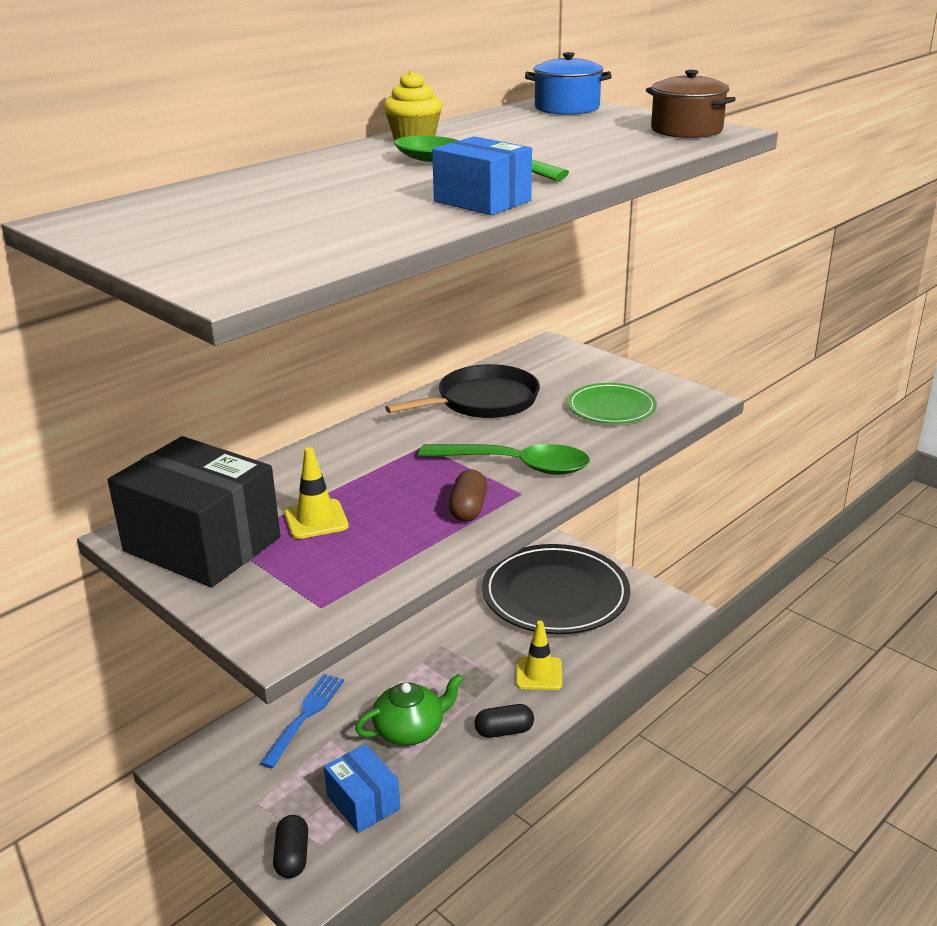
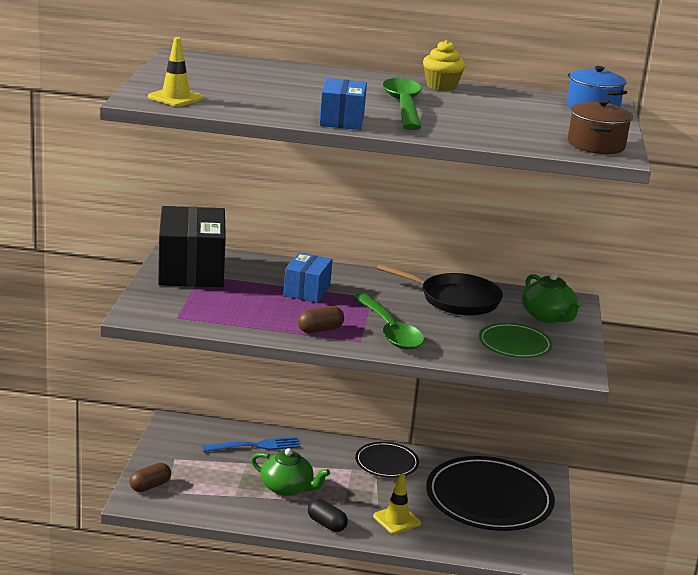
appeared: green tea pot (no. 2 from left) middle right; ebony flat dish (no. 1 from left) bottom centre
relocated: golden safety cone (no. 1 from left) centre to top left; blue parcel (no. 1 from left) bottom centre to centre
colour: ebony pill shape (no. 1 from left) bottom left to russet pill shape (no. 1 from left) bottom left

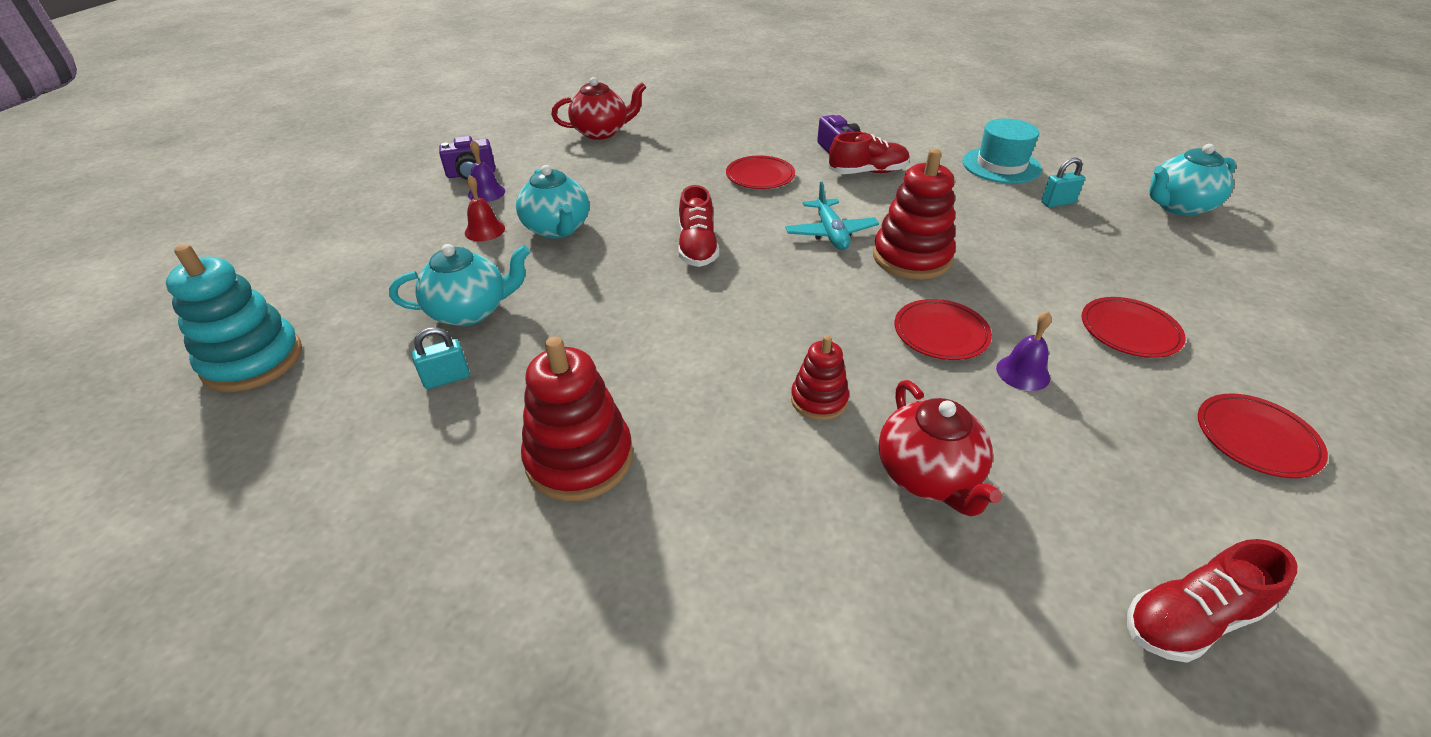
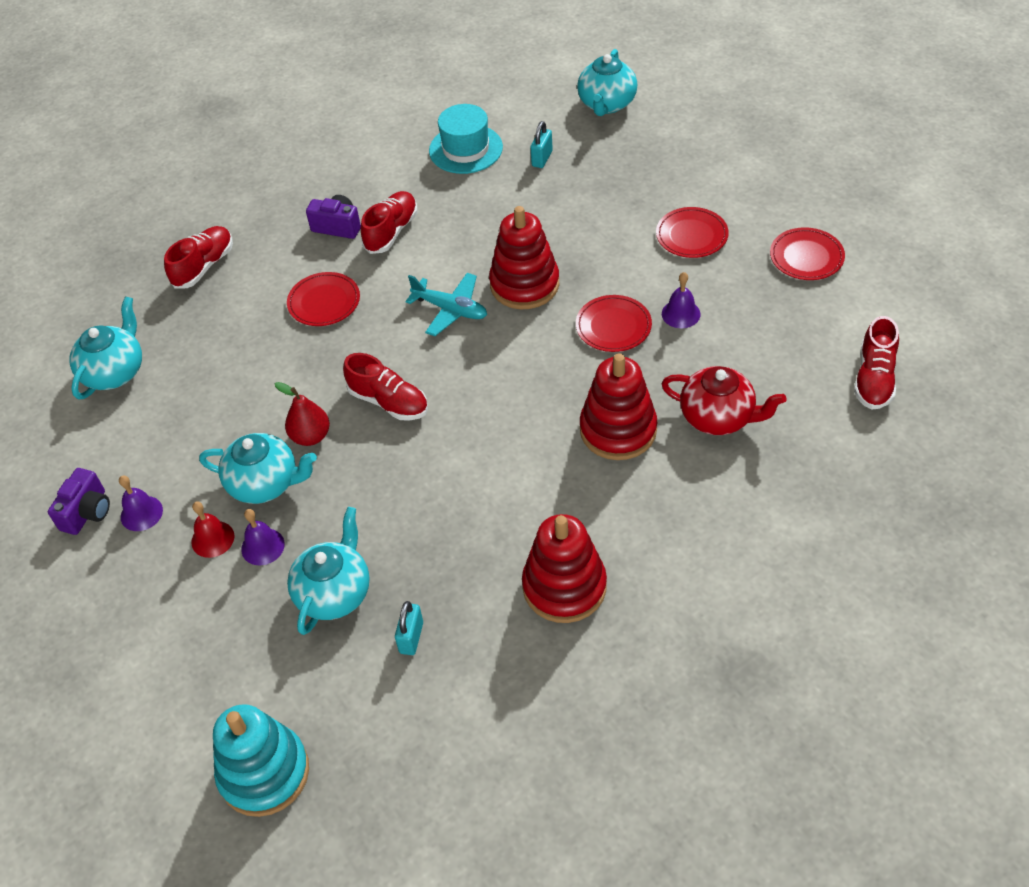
appeared: scarlet shoe (no. 1 from left) top left; scarlet pear middle left; royal purple school bell (no. 2 from left) middle left
colour: scarlet tea pot (no. 1 from left) top centre to teal tea pot (no. 1 from left) middle left
size: scarlet stacking toy (no. 2 from left in the first image) centre = centre x1.74

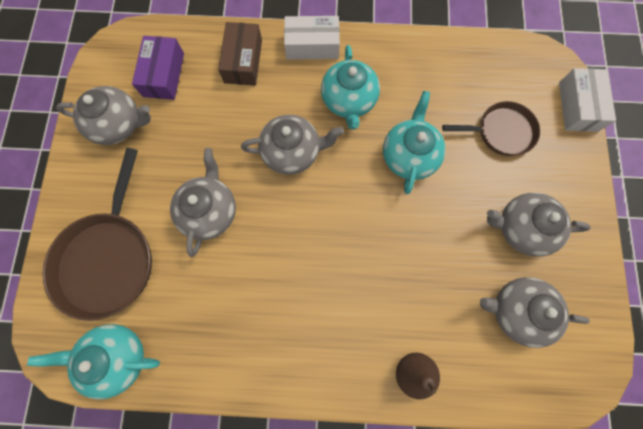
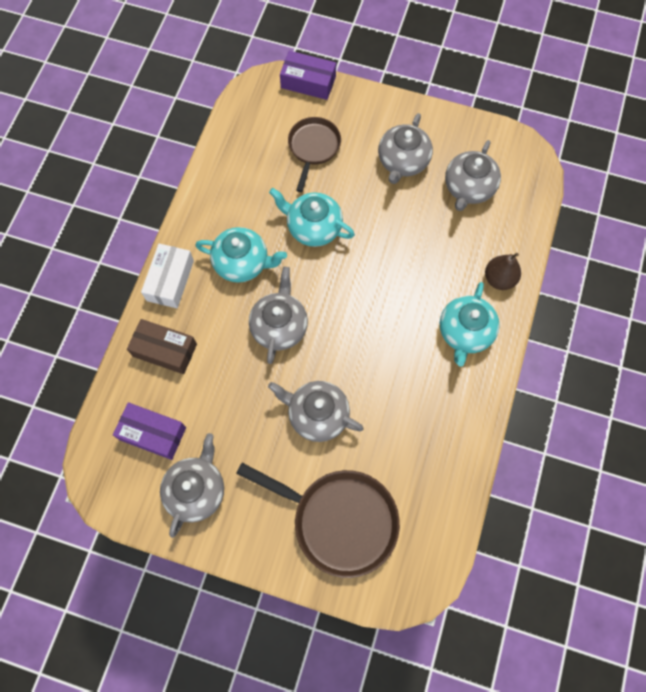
relocated: teal tea pot (no. 1 from left in the first image) bottom left to teal tea pot (no. 3 from left) middle right
colour: snow-white parcel (no. 2 from left) top right to royal purple parcel (no. 2 from left) top centre

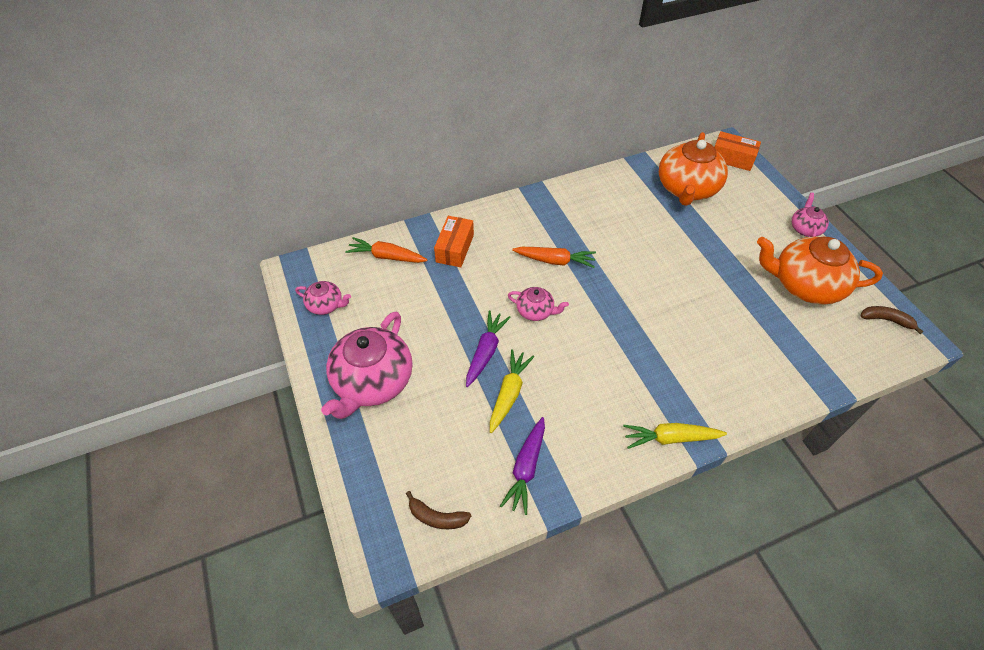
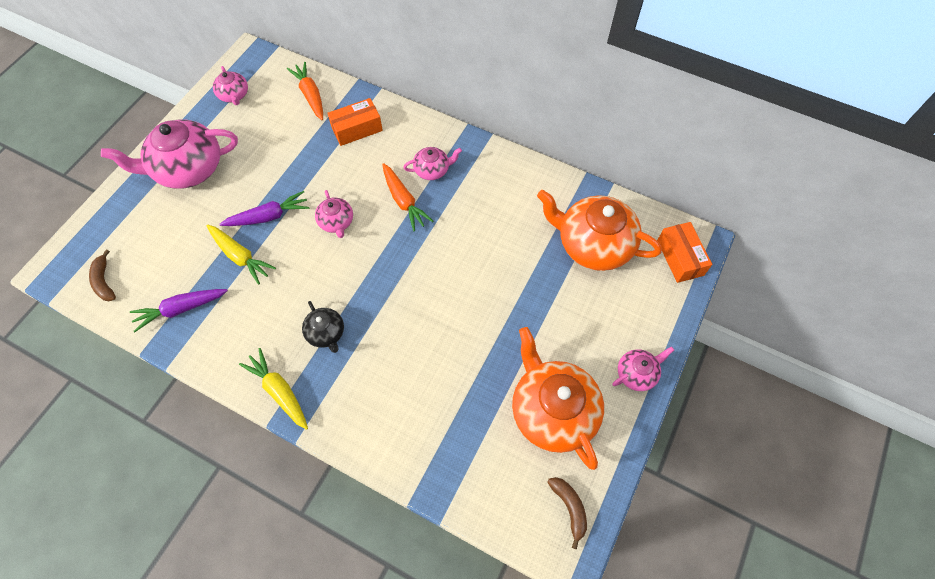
appeared: rosy tea pot (no. 4 from left) top centre; ebony tea pot centre
spun: orange tea pot (no. 1 from left in the first image) top right = centre 45 degrees clockwise; golden carrot (no. 1 from left) centre = middle left 60 degrees clockwise

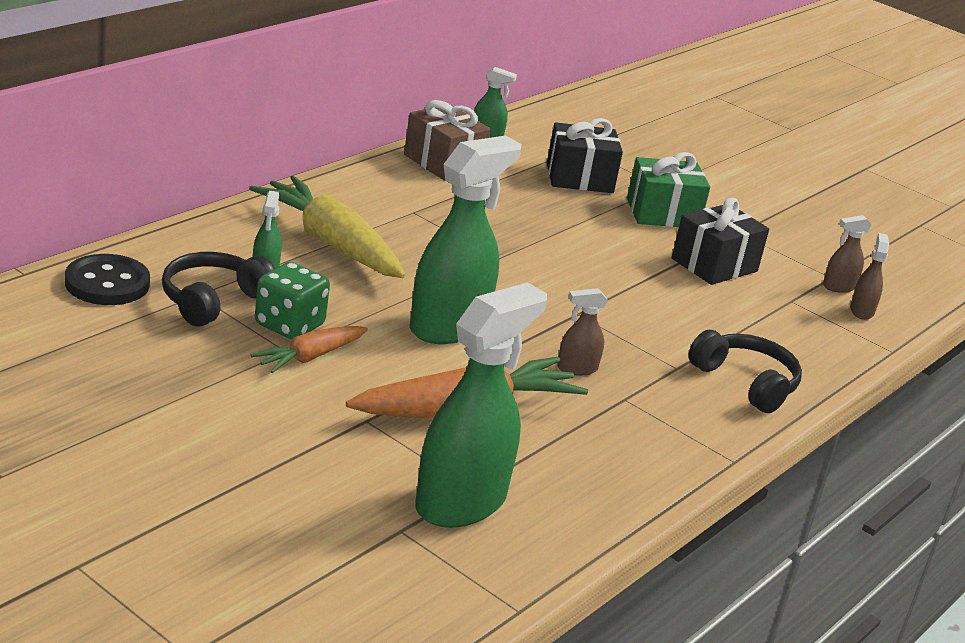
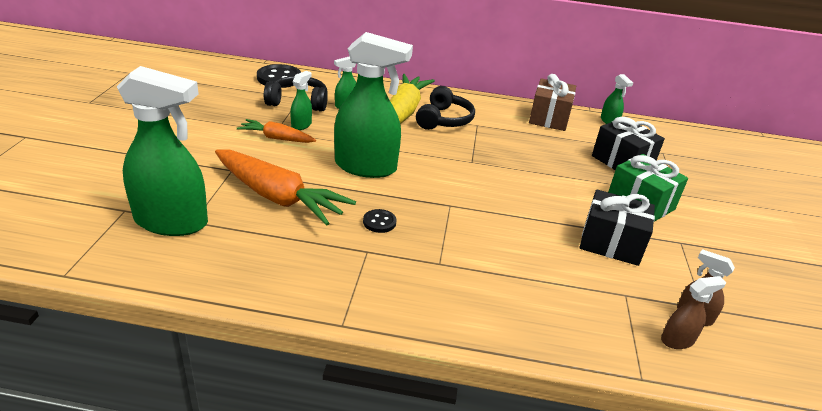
relocated: ebony headphones (no. 2 from left) middle right to top centre
exchanged: green dice middle left to green spray bottle (no. 2 from left) top centre; russet spray bottle (no. 1 from left) centre to ebony button (no. 2 from left) centre

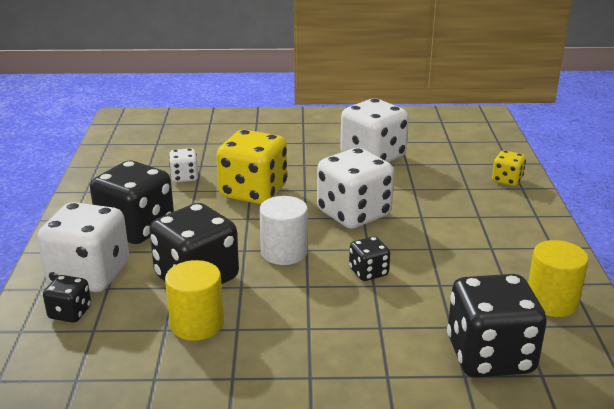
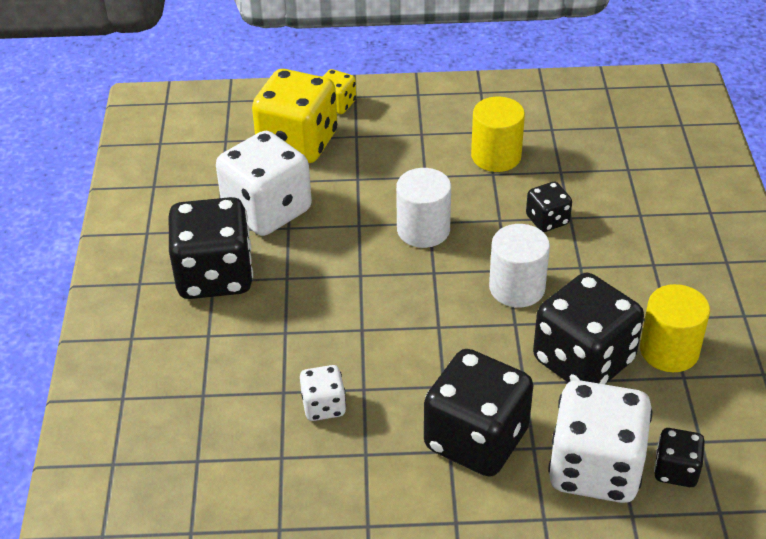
relocated: golden dice (no. 1 from left) centre to top centre; golden cylinder shape (no. 2 from left in the first image) bottom right to golden cylinder shape (no. 1 from left) top centre; ebony dice (no. 5 from left in the first image) bottom right to ebony dice (no. 1 from left) middle left
exchanged: snow-white dice (no. 3 from left) centre to snow-white cylinder shape (no. 1 from left) centre

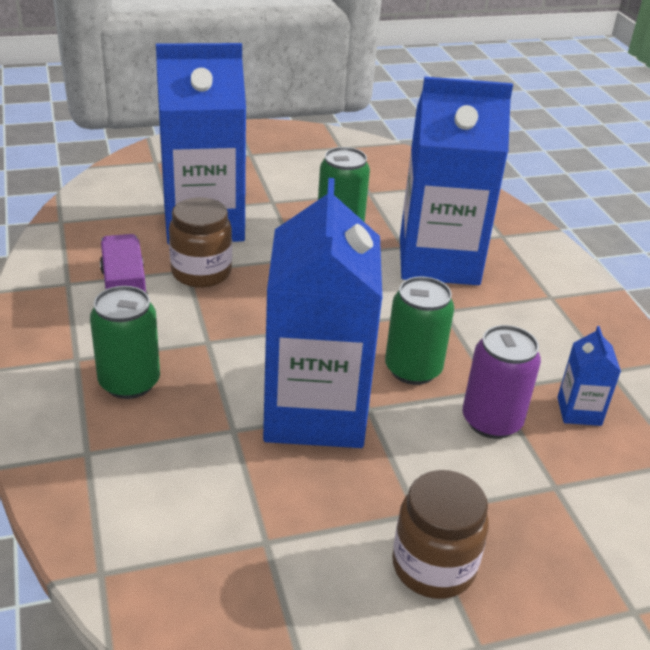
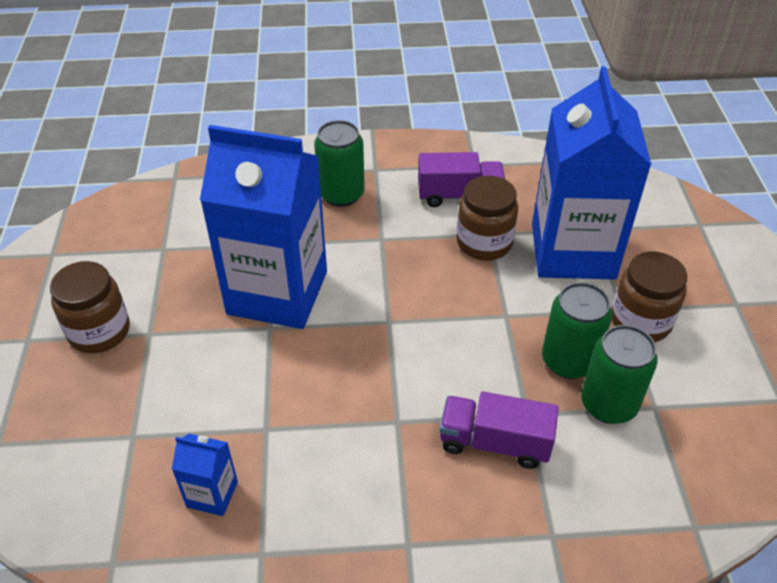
missing: royal purple soda can middle right
appeared: russet jar (no. 3 from left) middle right
relocated: green soda can (no. 3 from left) centre to middle right
exchanged: blue juice carton (no. 3 from left) top right to royal purple toy truck (no. 2 from left) bottom centre

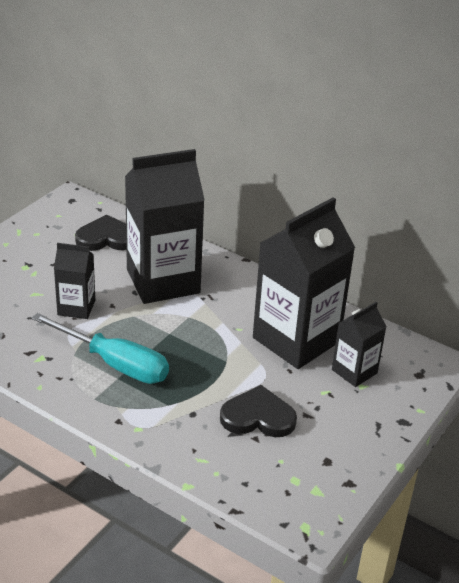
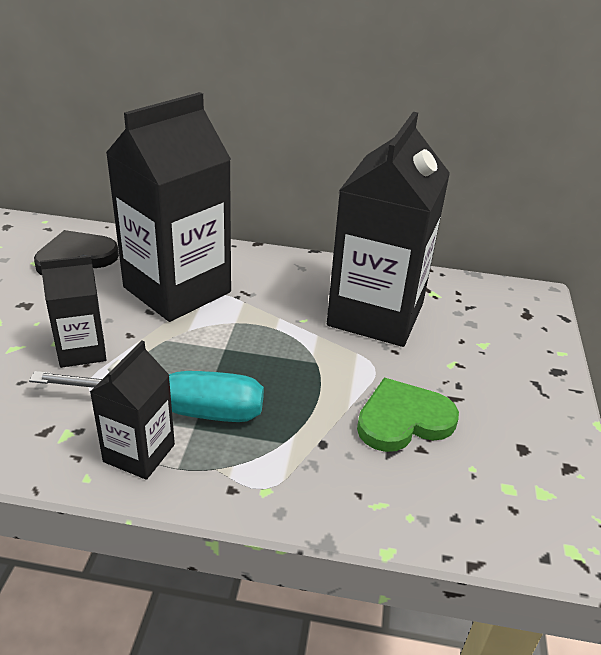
relocated: ebony juice carton (no. 4 from left in the first image) middle right to ebony juice carton (no. 2 from left) middle left
colour: ebony heart (no. 2 from left) bottom centre to green heart middle right

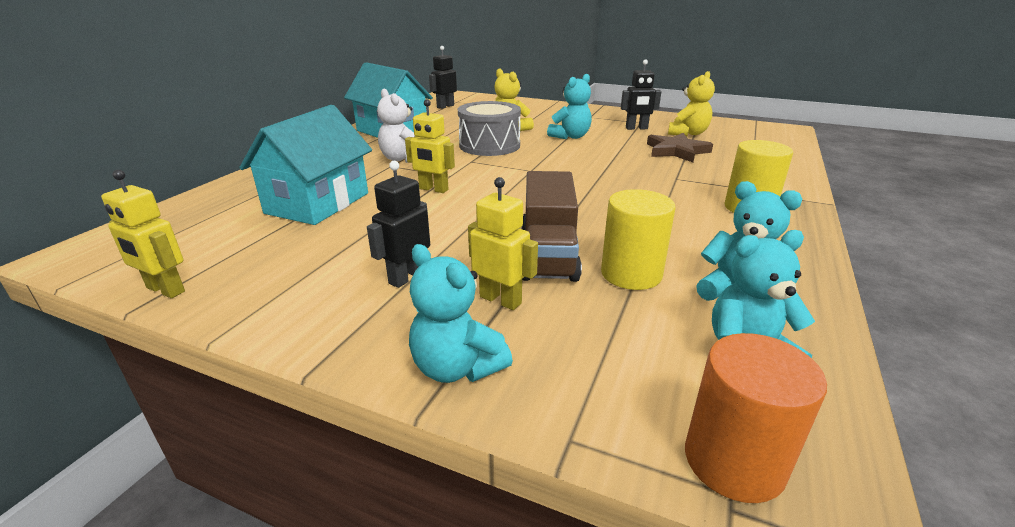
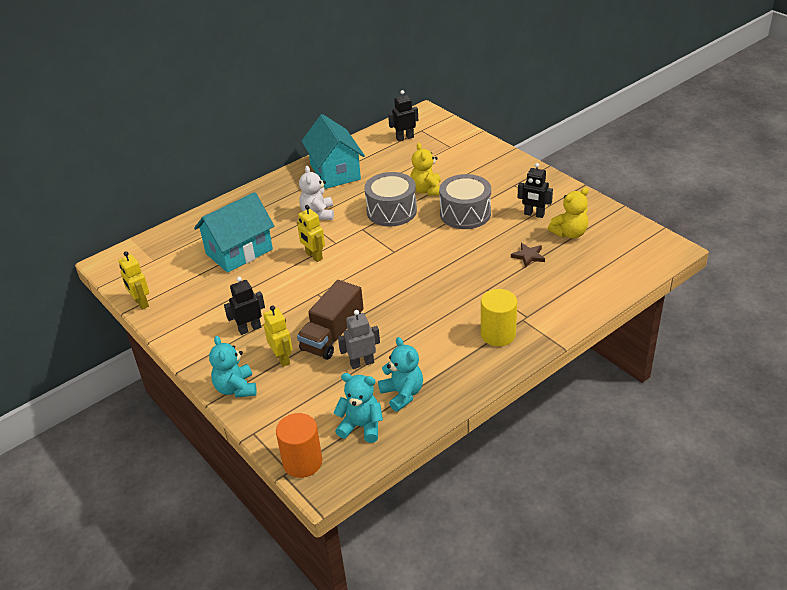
exchanged: teal stuffed bear (no. 2 from left) top centre to ash-grey drum (no. 2 from left) centre; golden cylinder shape (no. 1 from left) centre to ash-grey robot figure centre
size: russet five-pointed star top right = middle right x0.62

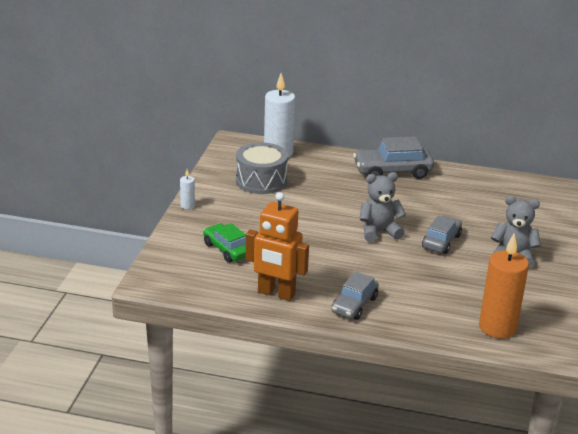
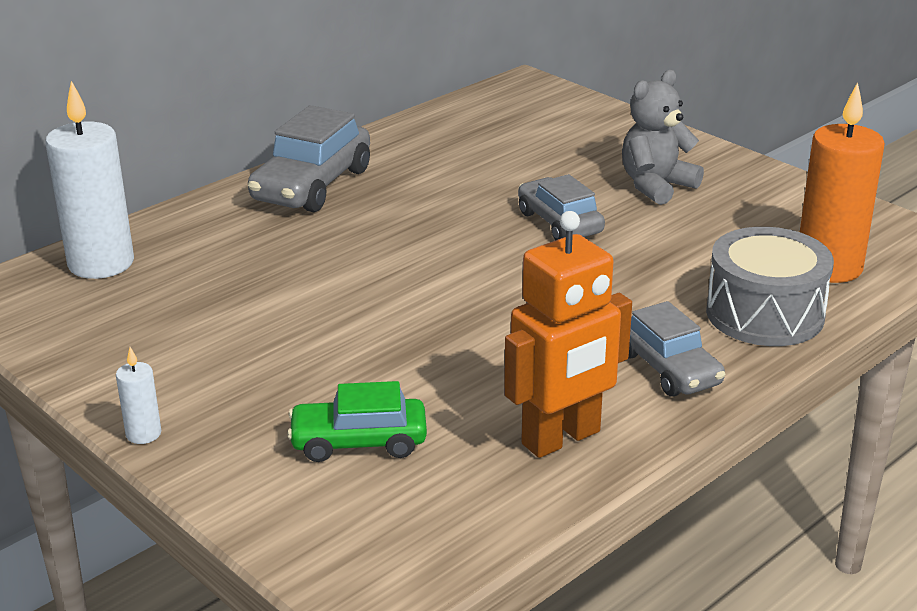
missing: ash-grey stuffed bear (no. 1 from left) centre
relocated: ash-grey drum centre to middle right

